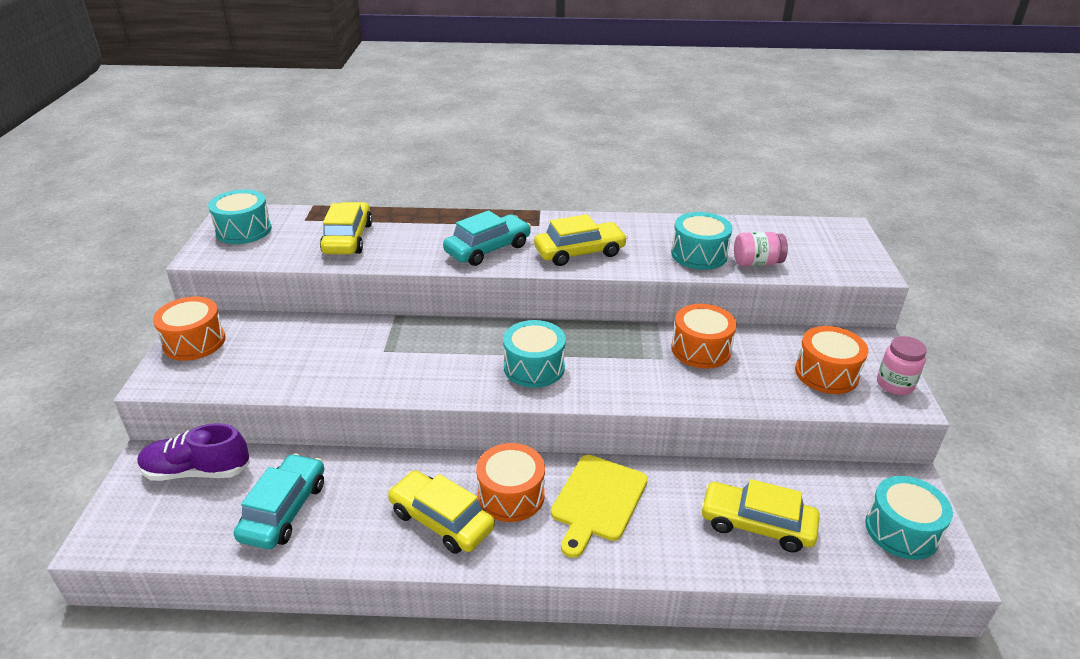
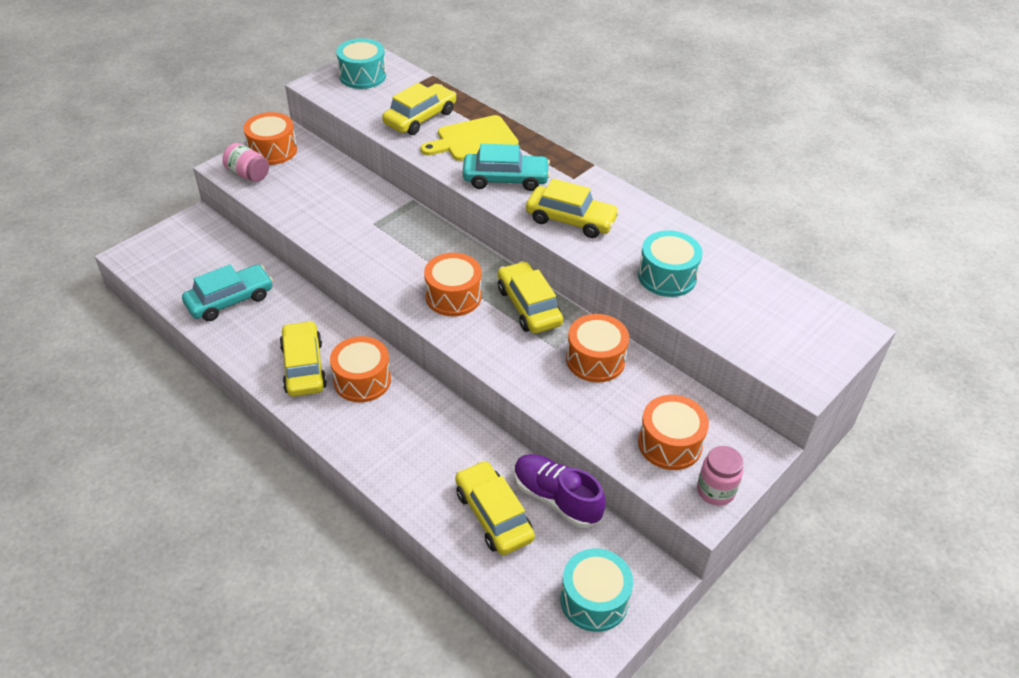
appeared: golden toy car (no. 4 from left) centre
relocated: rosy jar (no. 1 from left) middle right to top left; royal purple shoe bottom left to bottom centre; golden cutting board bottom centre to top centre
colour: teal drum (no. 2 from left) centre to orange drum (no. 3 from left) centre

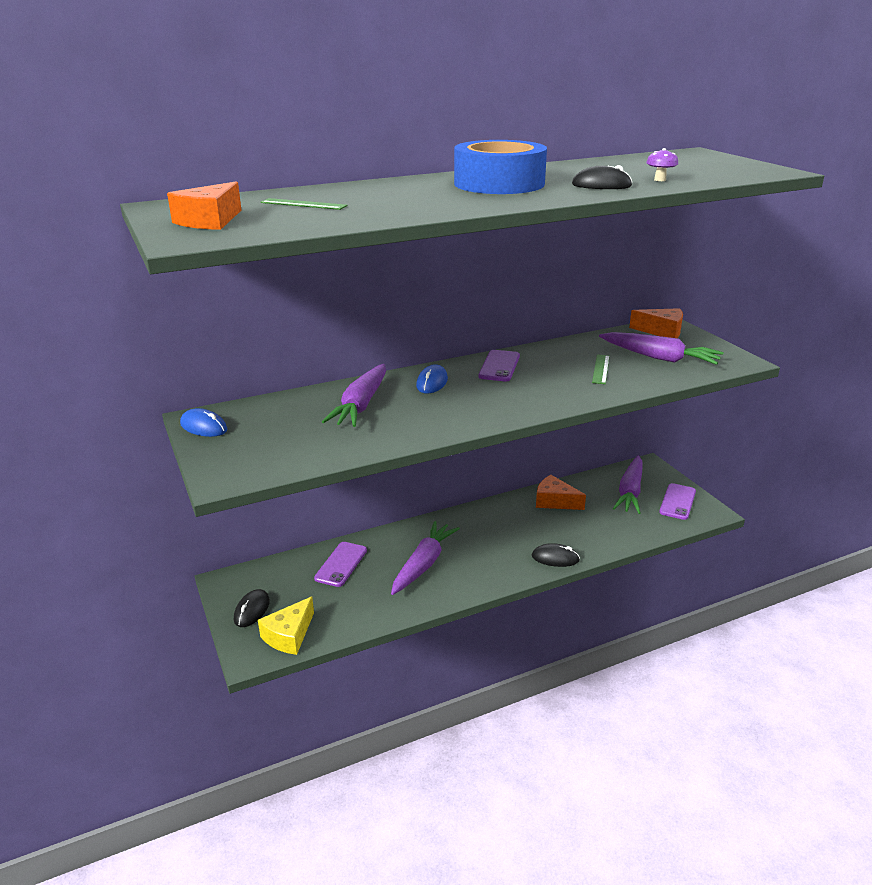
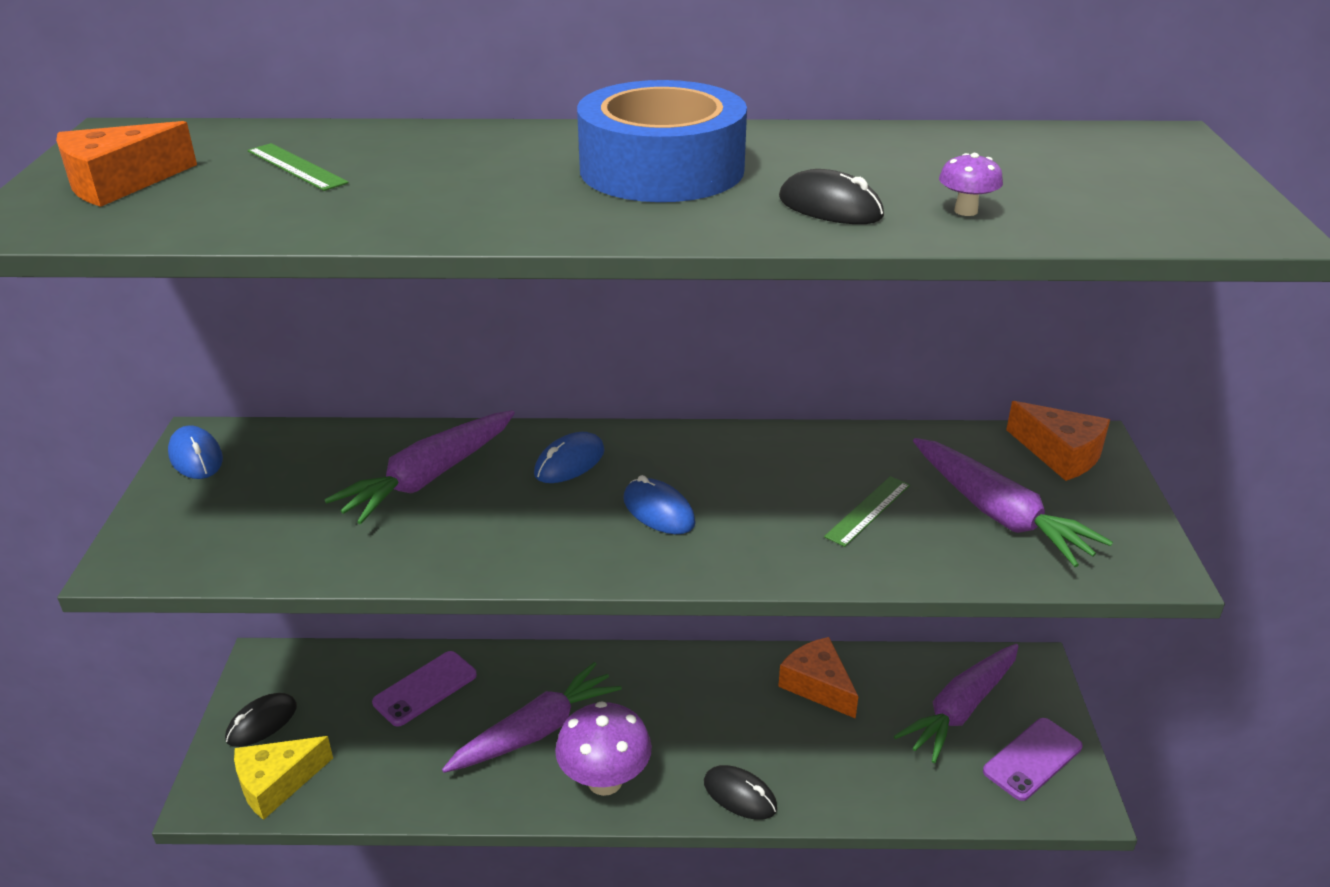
missing: royal purple smartphone (no. 2 from left) centre
appeared: blue mouse (no. 3 from left) centre; royal purple toadstool (no. 1 from left) bottom centre

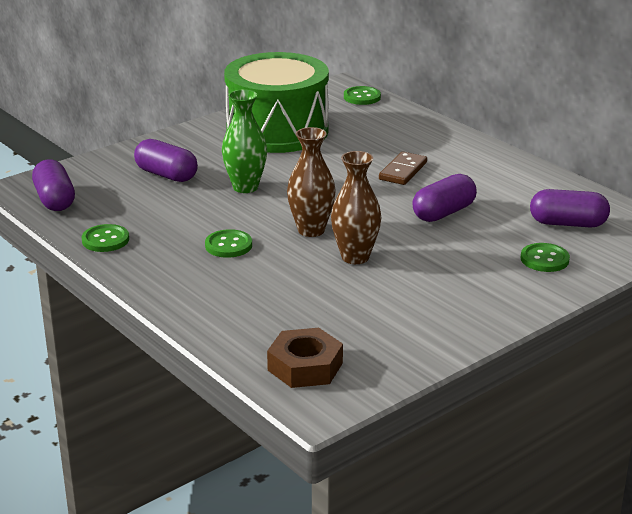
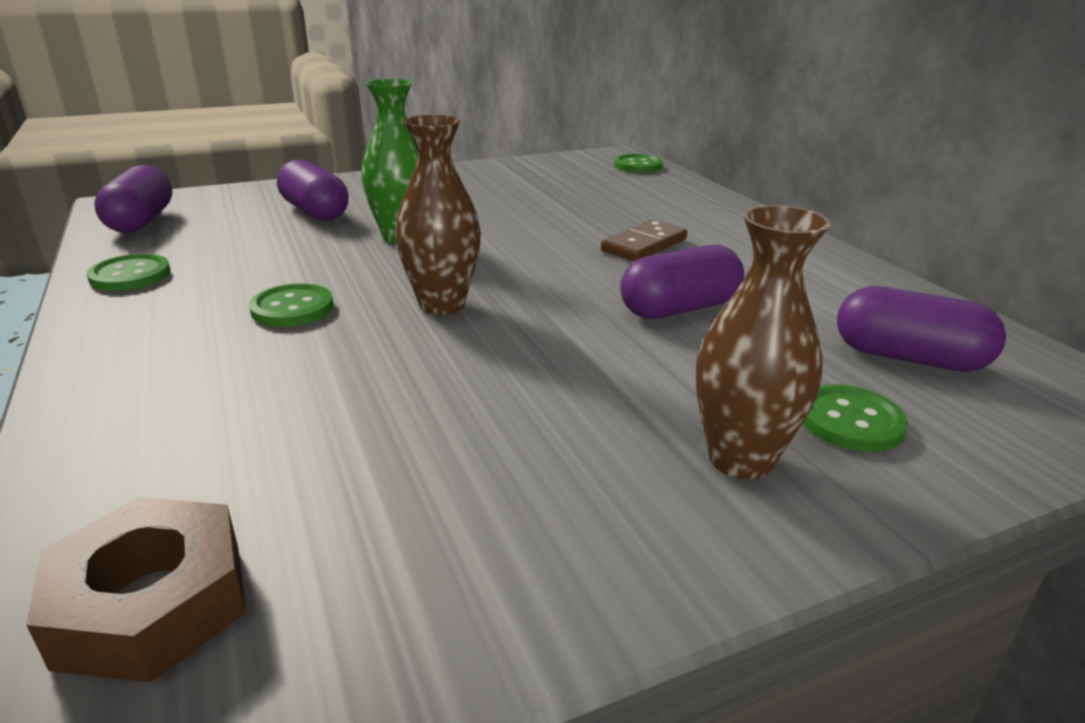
missing: green drum top centre
relocated: russet vase (no. 2 from left) centre to middle right

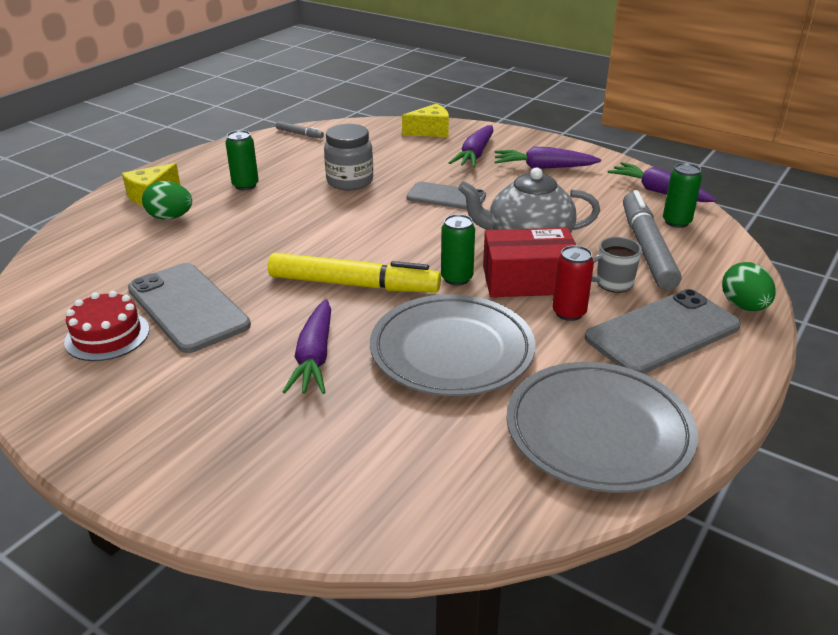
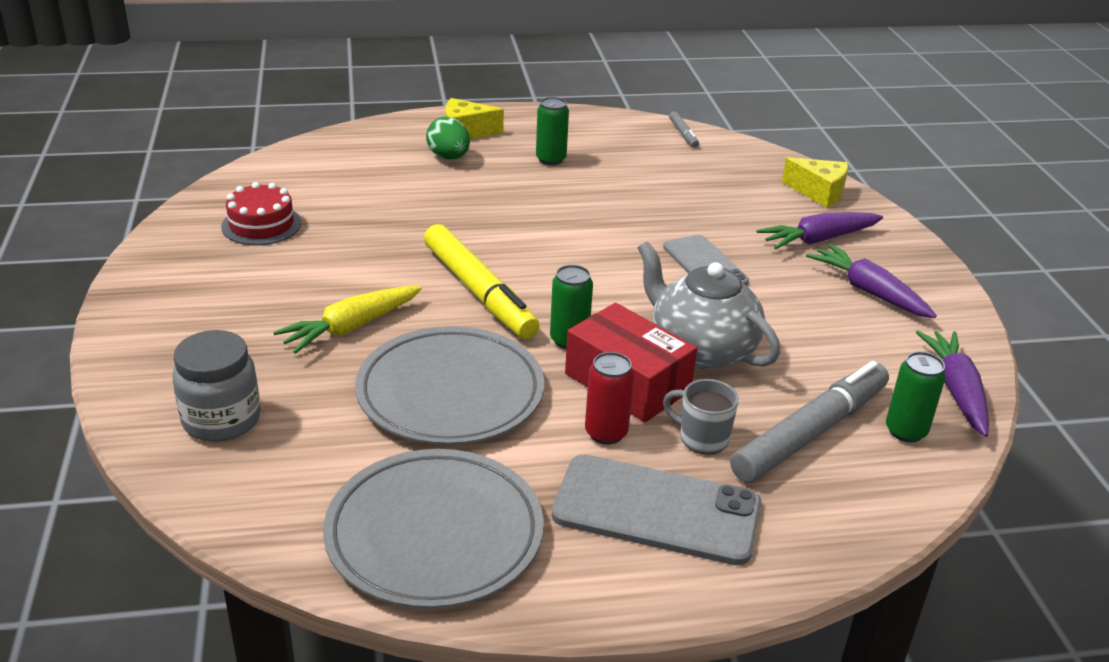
missing: green toy egg (no. 2 from left) middle right; ash-grey smartphone (no. 1 from left) middle left
relocated: ash-grey jar top centre to middle left
colour: royal purple carrot (no. 1 from left) centre to golden carrot middle left

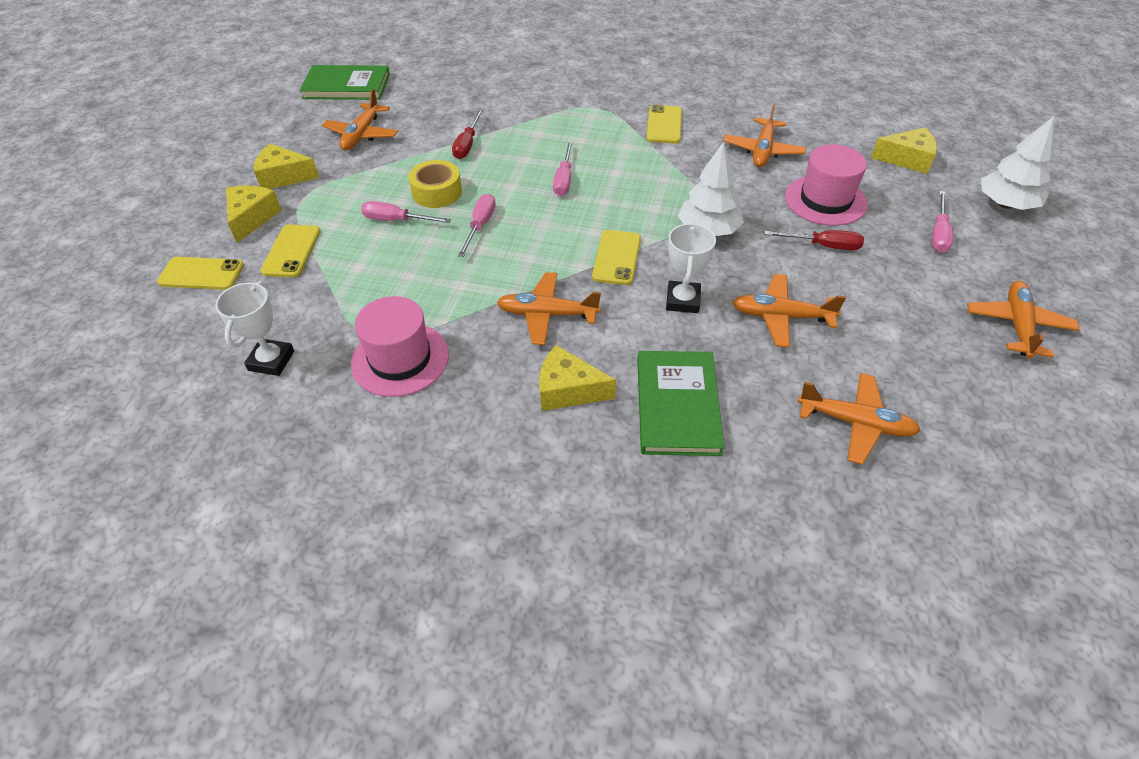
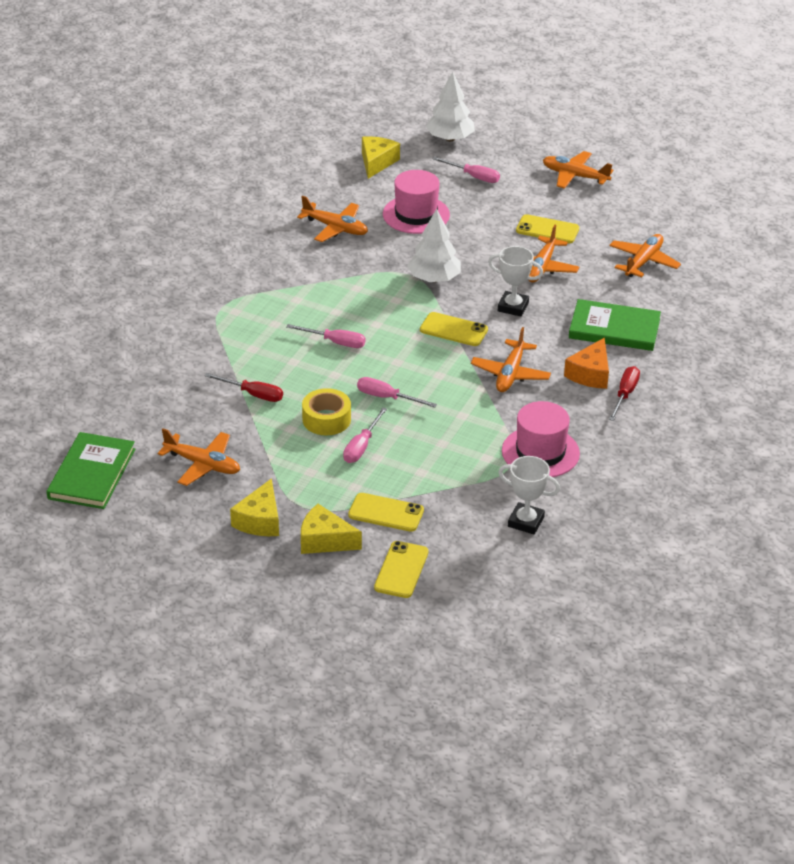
relocated: golden smartphone (no. 4 from left) top centre to top right; scarlet screwdriver (no. 2 from left) top right to middle right
colour: golden cheese (no. 3 from left) centre to orange cheese middle right

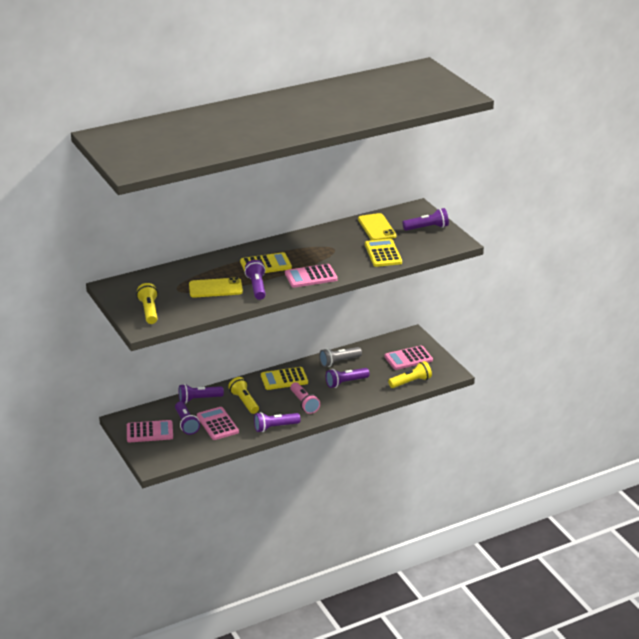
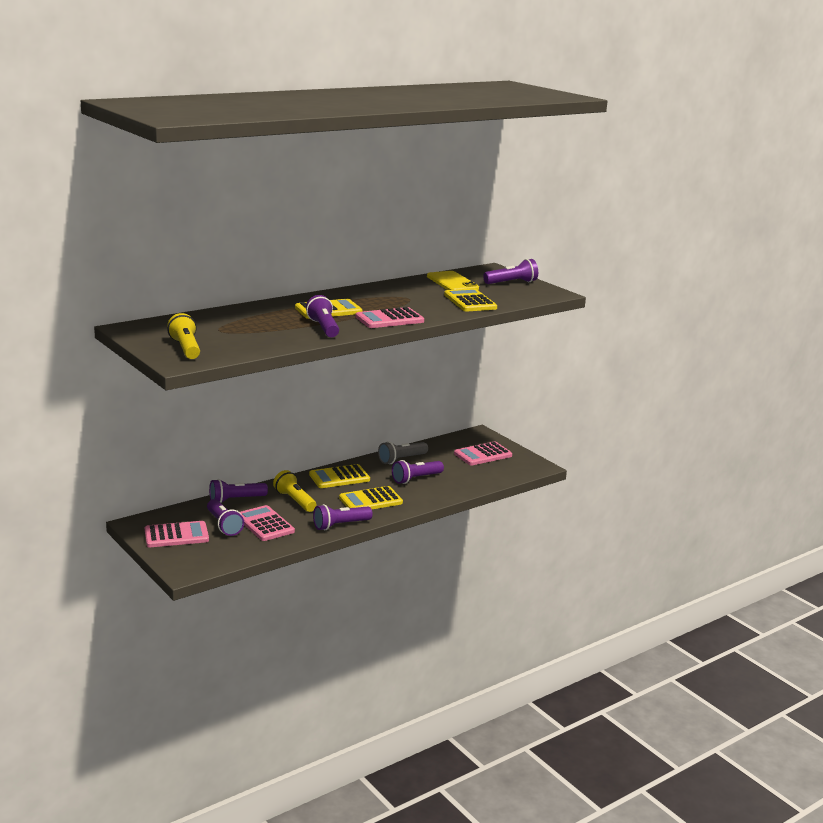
missing: golden smartphone (no. 1 from left) centre; golden flashlight (no. 3 from left) centre
exchanged: rosy flashlight centre to golden adding machine (no. 3 from left) centre

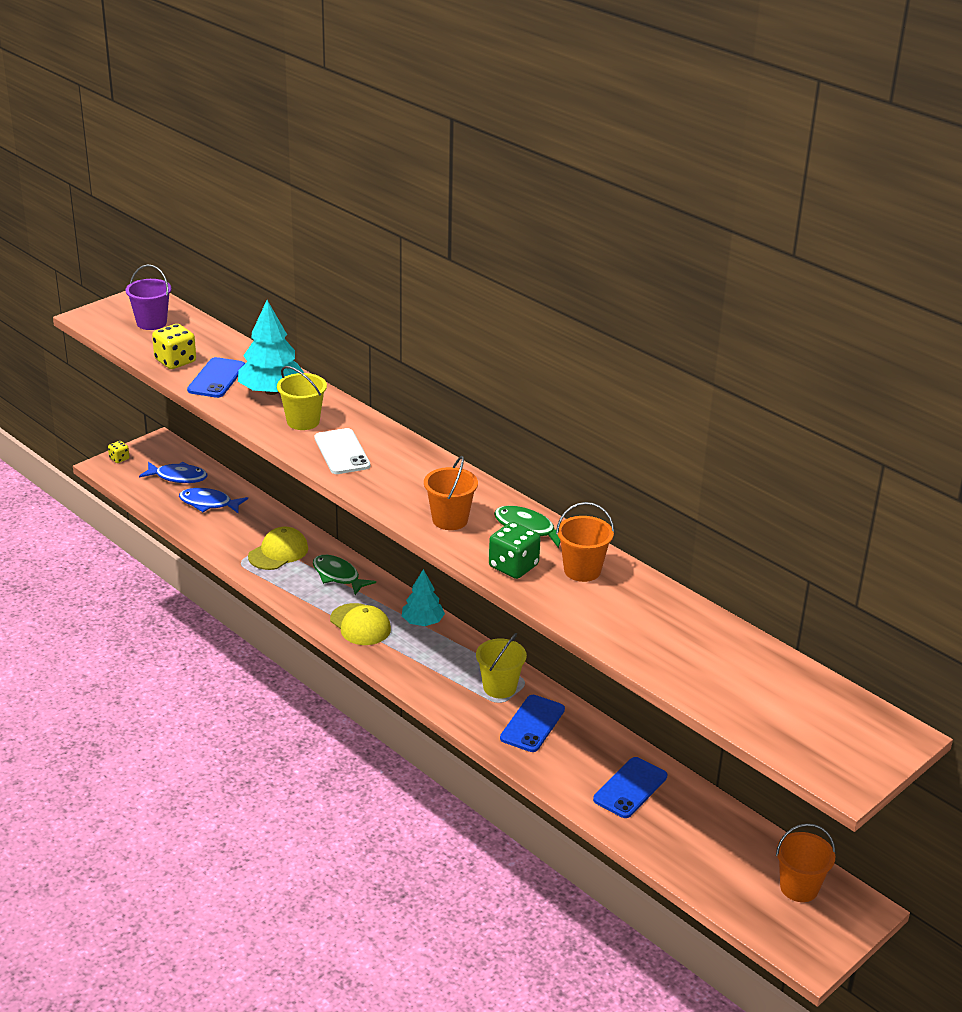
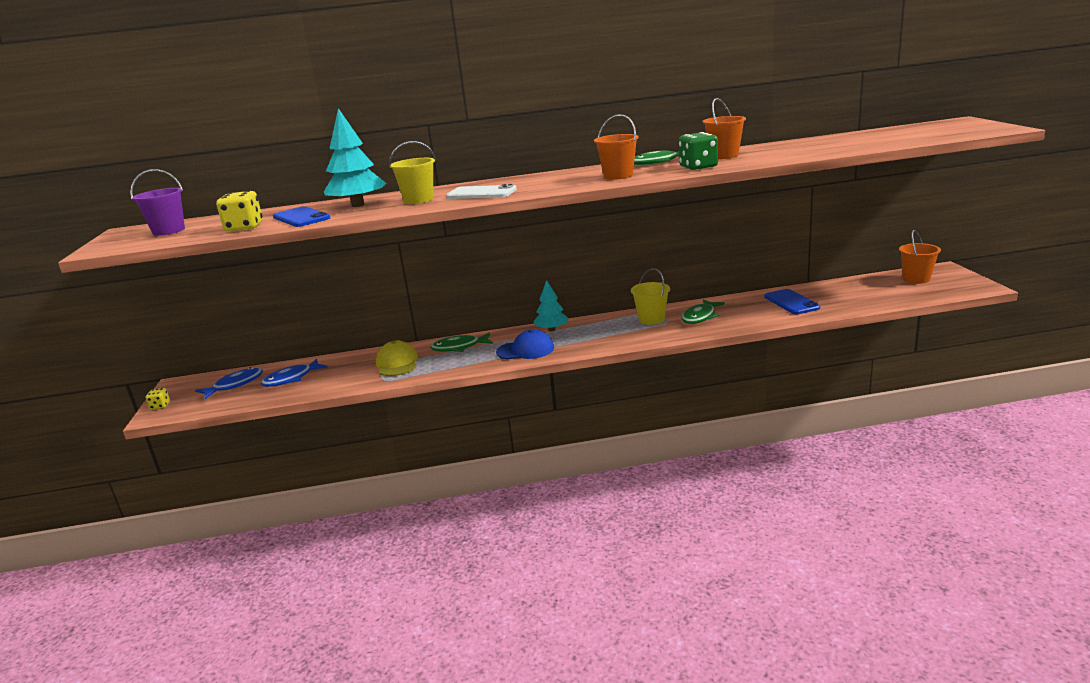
exchanged: blue smartphone (no. 2 from left) bottom centre to green fish figure (no. 3 from left) centre
colour: golden cap (no. 2 from left) centre to blue cap centre

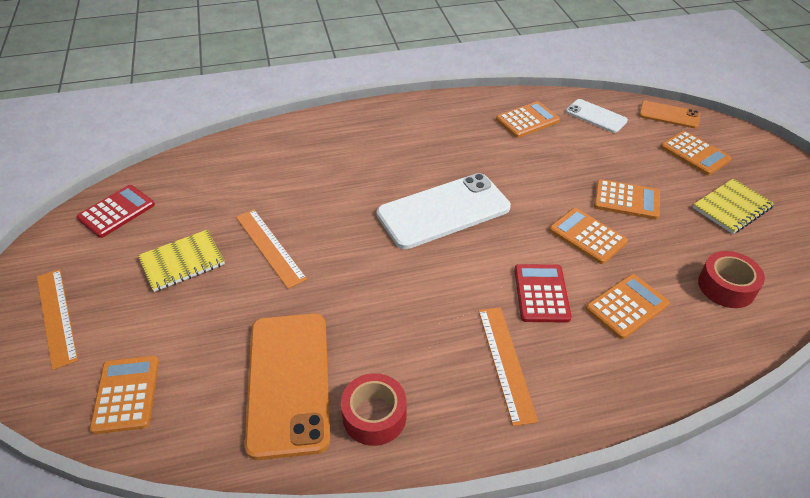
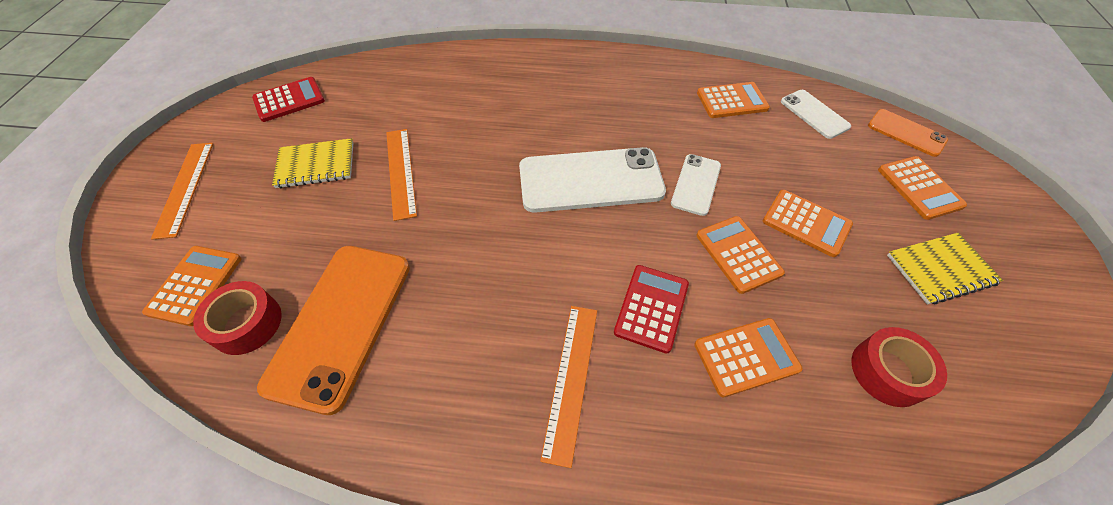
appeared: snow-white smartphone (no. 2 from left) centre
relocated: scarlet roll of tape (no. 1 from left) bottom centre to middle left

